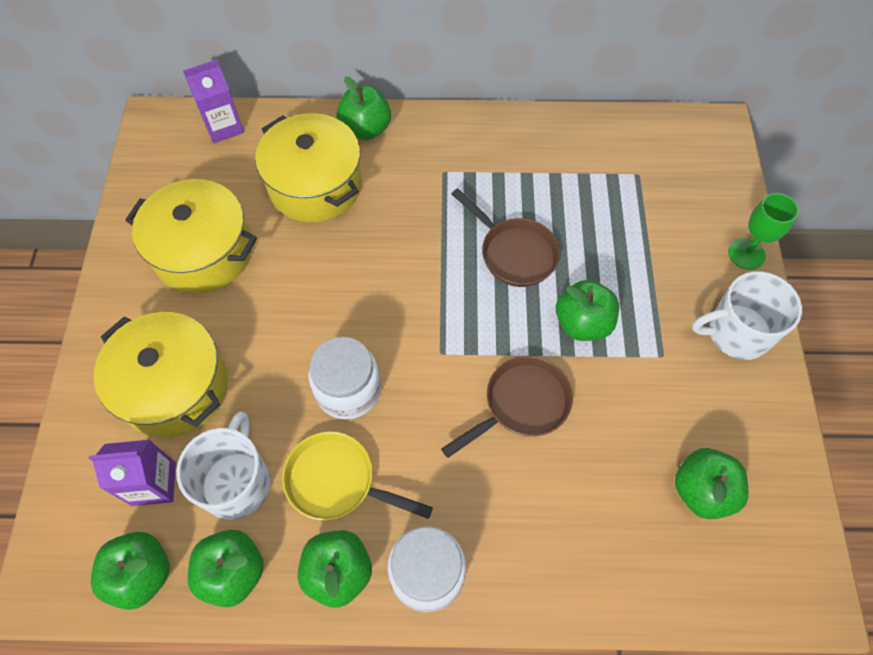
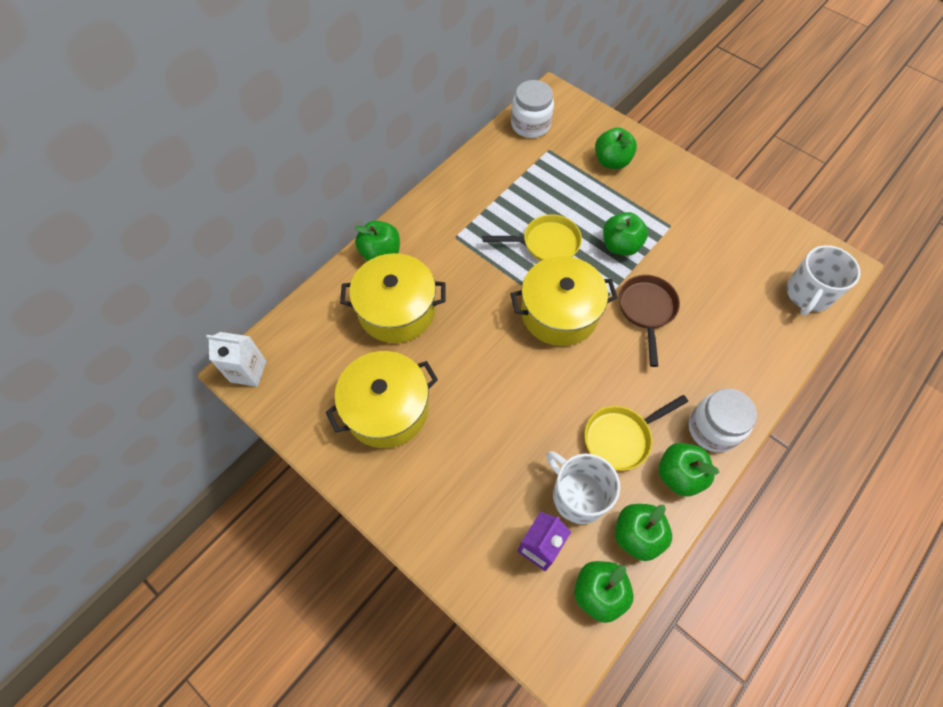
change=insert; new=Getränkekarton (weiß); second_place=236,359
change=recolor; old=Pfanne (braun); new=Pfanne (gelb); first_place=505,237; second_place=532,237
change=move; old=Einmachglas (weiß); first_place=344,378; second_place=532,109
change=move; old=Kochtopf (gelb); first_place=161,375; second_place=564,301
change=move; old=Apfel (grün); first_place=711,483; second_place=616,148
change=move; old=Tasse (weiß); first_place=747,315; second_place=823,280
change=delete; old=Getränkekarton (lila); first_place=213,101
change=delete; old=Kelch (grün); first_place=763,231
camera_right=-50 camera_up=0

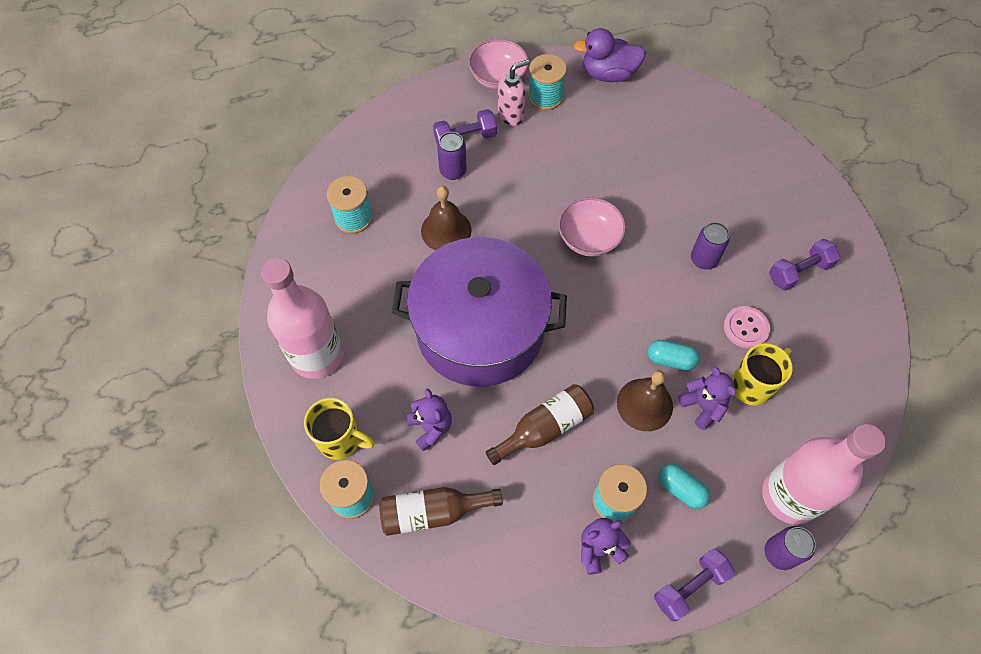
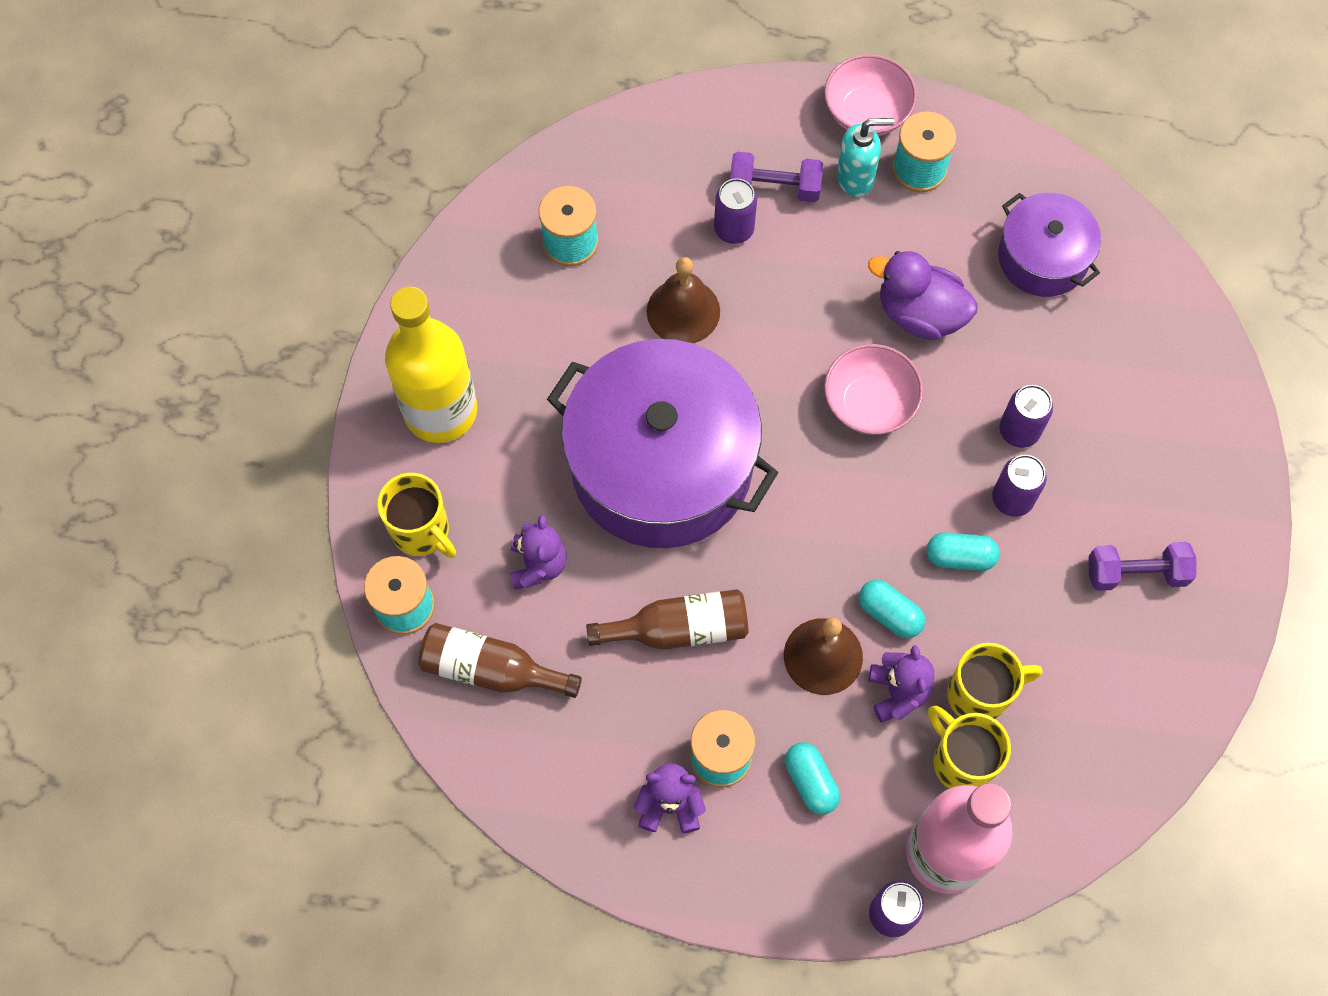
change=recolor; old=Flasche (rosa); new=Flasche (gelb); first_place=302,318; second_place=431,364
change=recolor; old=Seifenspender (rosa); new=Seifenspender (türkis); first_place=513,92; second_place=865,157
change=move; old=Ente (lila); first_place=610,55; second_place=923,295
change=insert; new=Kapsel (türkis); second_place=963,551
change=insert; new=Tasse (gelb); second_place=969,747
change=insert; new=Kochtopf (lila); second_place=1049,245
change=insert; new=Dose (lila); second_place=1026,416
change=delete; old=Hantel (lila); first_place=694,584
change=delete; old=Knopf (rosa); first_place=747,327
camera_right=25 camera_up=5

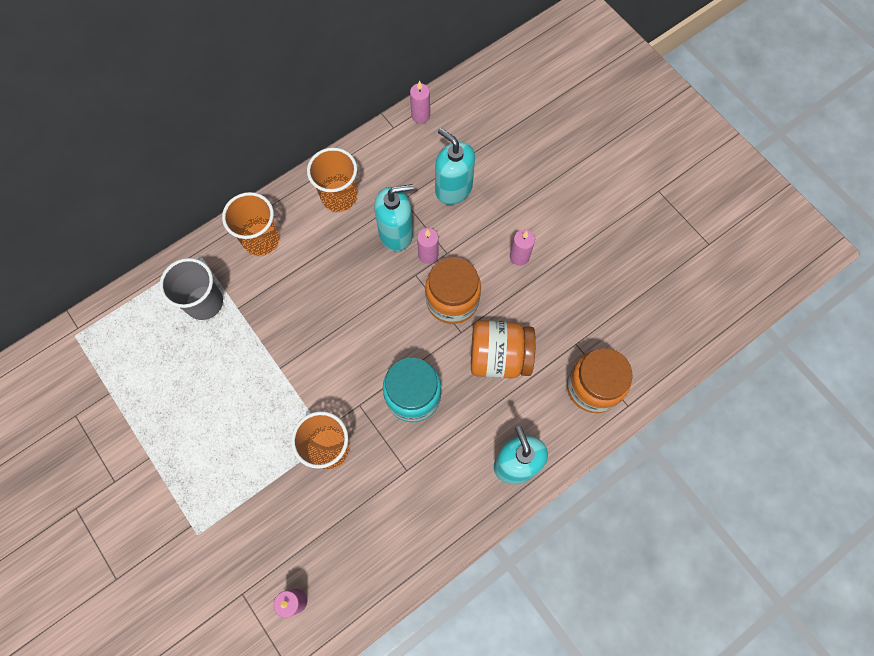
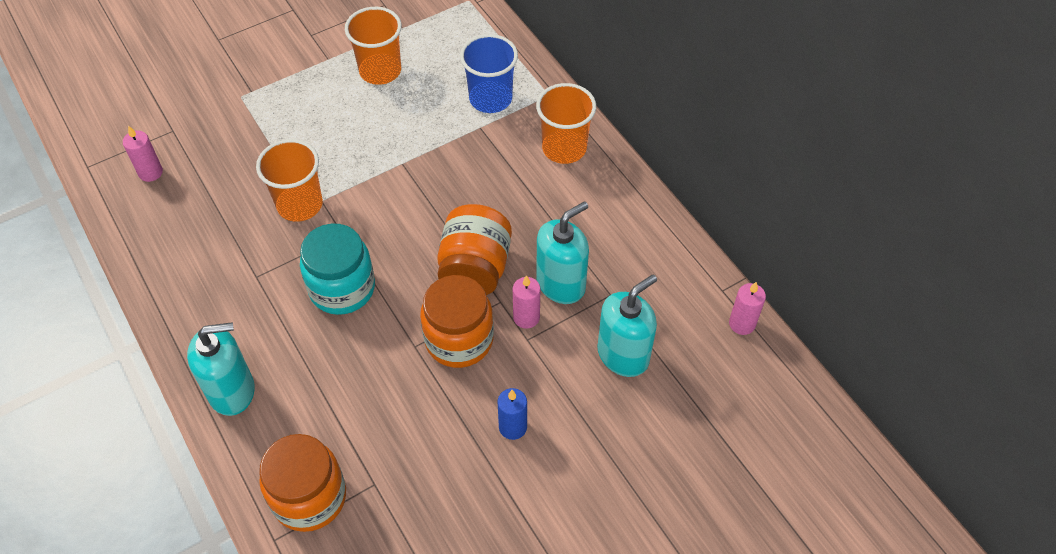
change=move; old=Becher (orange); first_place=332,180; second_place=373,46
change=move; old=Einmachglas (orange); first_place=503,349; second_place=474,249
change=recolor; old=Becher (grau); new=Becher (blau); first_place=191,289; second_place=489,73
change=recolor; old=Kerze (rosa); new=Kerze (blau); first_place=522,247; second_place=512,414
change=rotate; old=Seifenspender (türkis); first_place=394,217; second_place=562,252; degrees=-120
camera_right=95 camera_up=-15

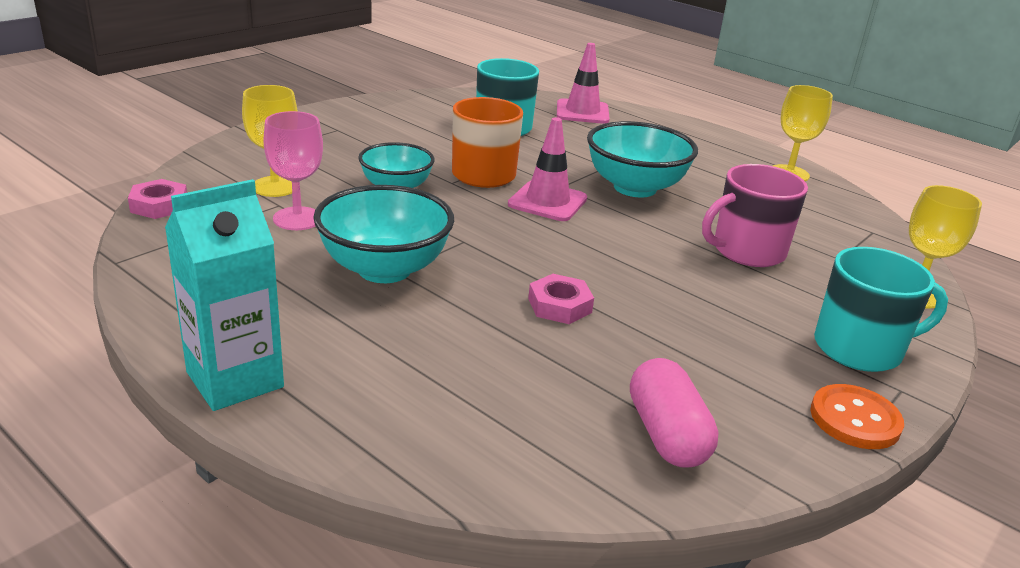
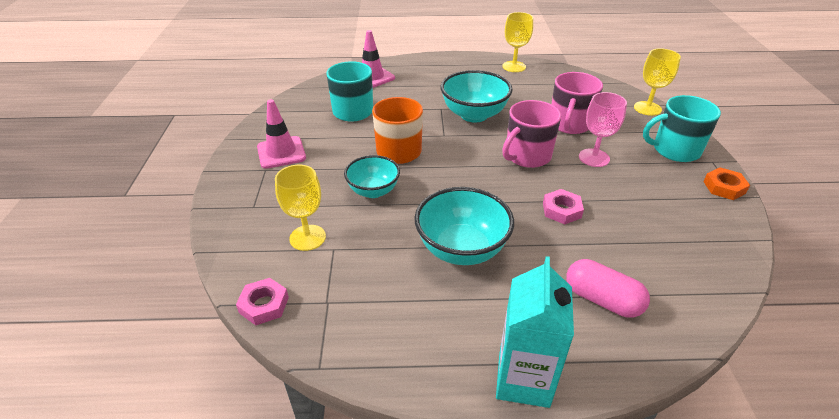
change=move; old=Leitkegel (rosa); first_place=547,169; second_place=281,134
change=insert; new=Tasse (rosa); second_place=531,134
change=move; old=Kapsel (rosa); first_place=674,413; second_place=608,288
change=move; old=Kelch (rosa); first_place=293,170; second_place=603,129
change=rotate; old=Tasse (türkis); first_place=881,309; second_place=682,128; degrees=-135
change=replace; old=Knopf (orange); new=Sechskantmutter (orange); first_place=857,416; second_place=726,183
camera_right=-40 camera_up=10

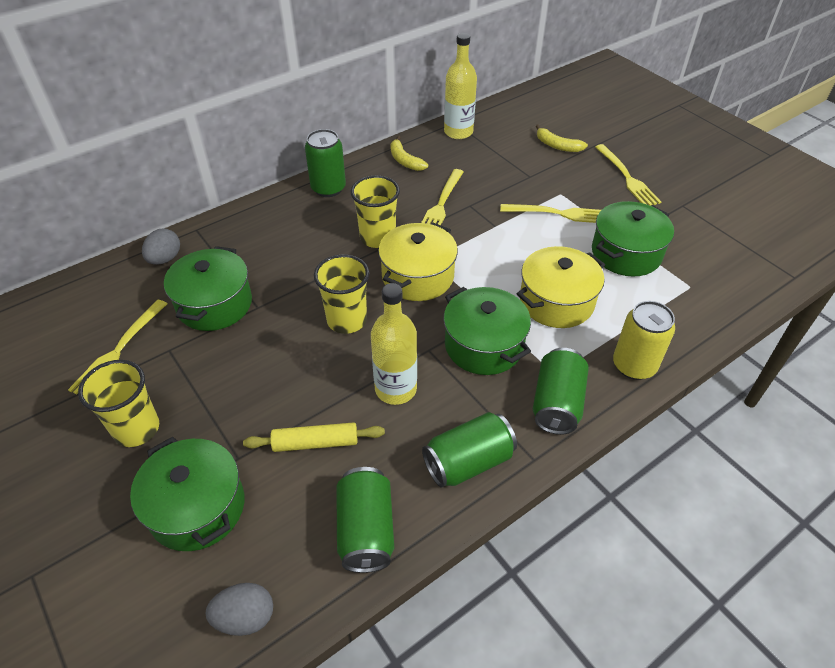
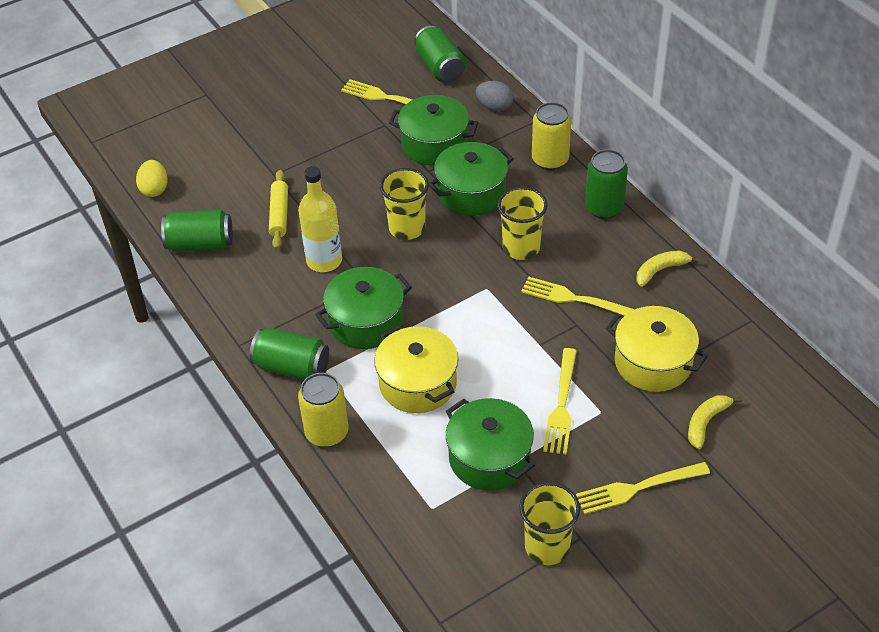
change=recolor; old=Ei (grau); new=Ei (gelb); first_place=239,609; second_place=152,178
change=move; old=Dose (grün); first_place=469,450; second_place=439,53
change=move; old=Kochtopf (grün); first_place=187,494; second_place=471,179
change=move; old=Becher (gelb); first_place=118,403; second_place=549,523
change=insert; new=Dose (gelb); second_place=551,136
change=move; old=Kochtopf (gelb); first_place=418,262; second_place=657,349
change=delete; old=Flasche (gelb); first_place=460,86
camera_right=95 camera_up=0

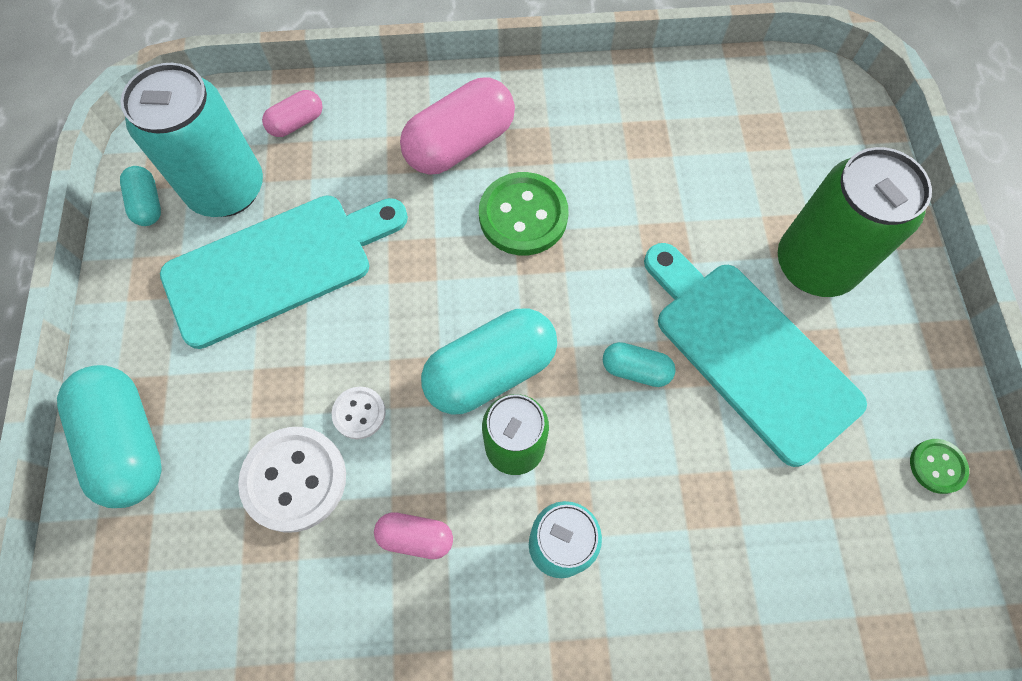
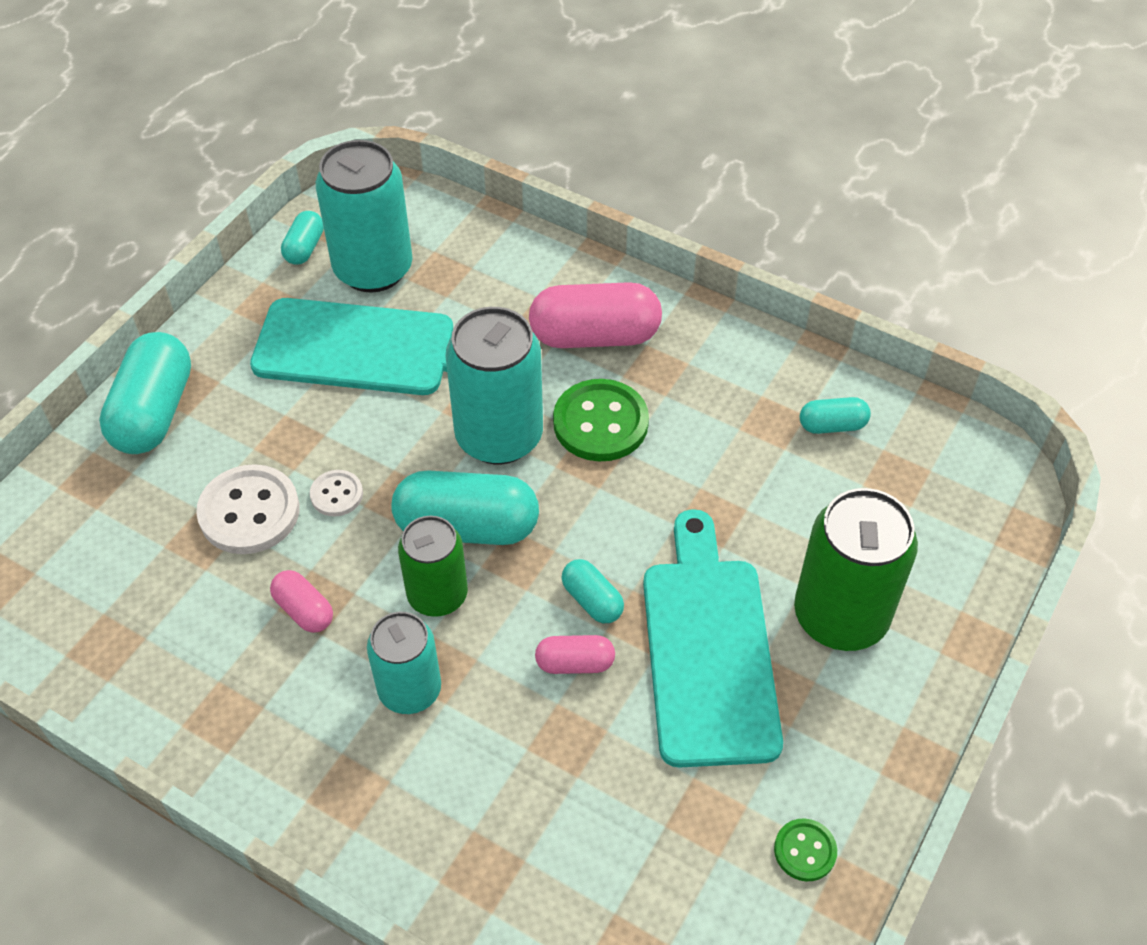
change=insert; new=Dose (türkis); second_place=494,385
change=move; old=Kapsel (rosa); first_place=292,113; second_place=575,654
change=insert; new=Kapsel (türkis); second_place=835,415
camera_right=35 camera_up=-15

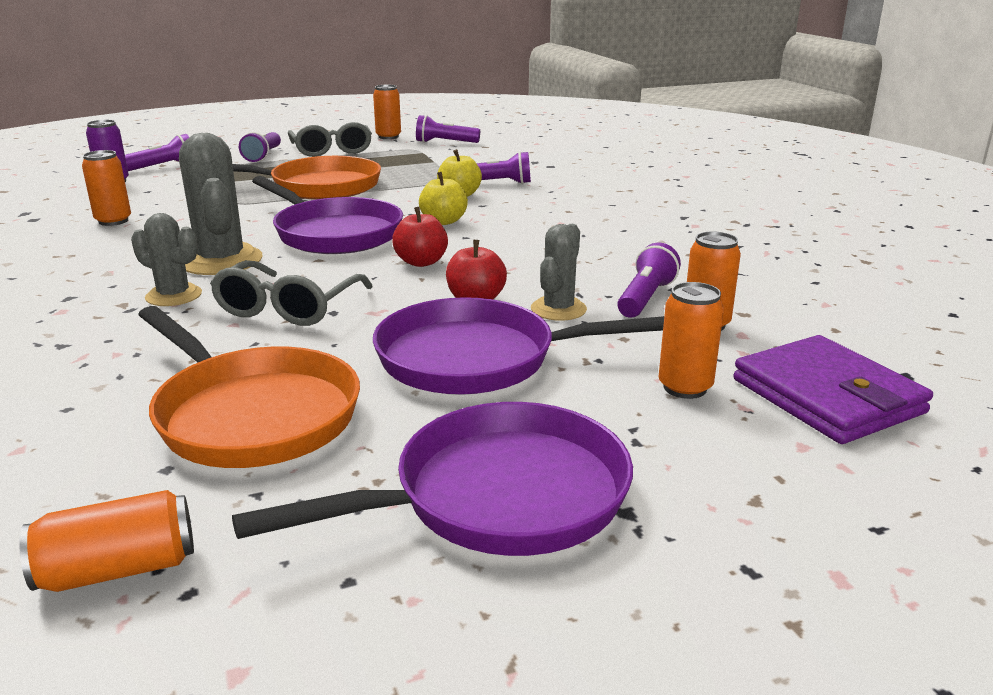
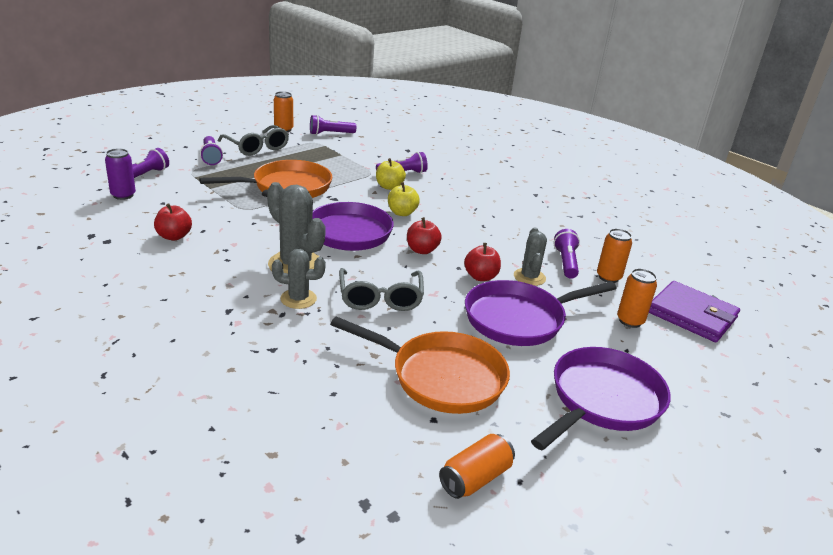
change=replace; old=Dose (orange); new=Apfel (rot); first_place=106,188; second_place=173,221
camera_right=-25 camera_up=5

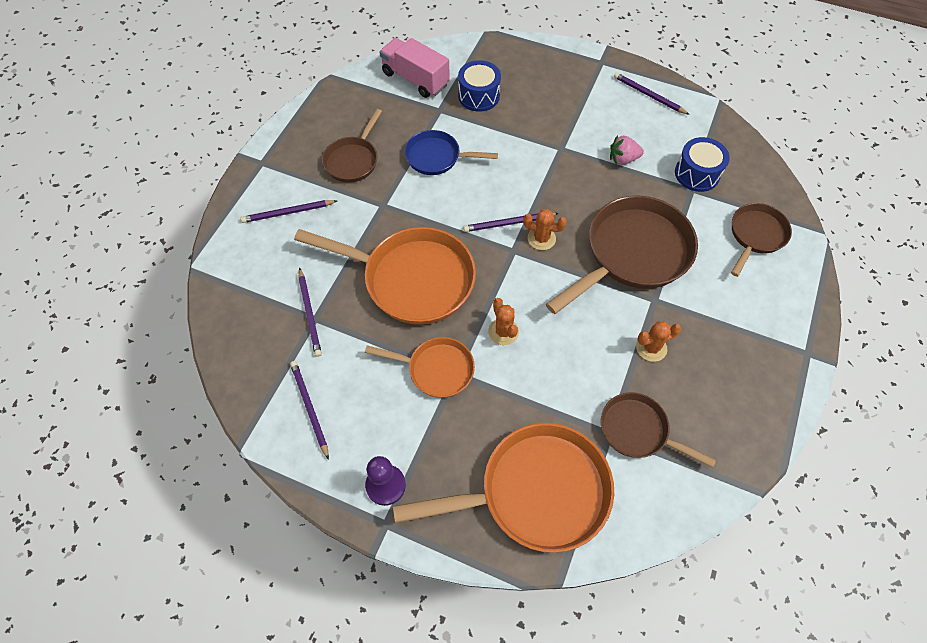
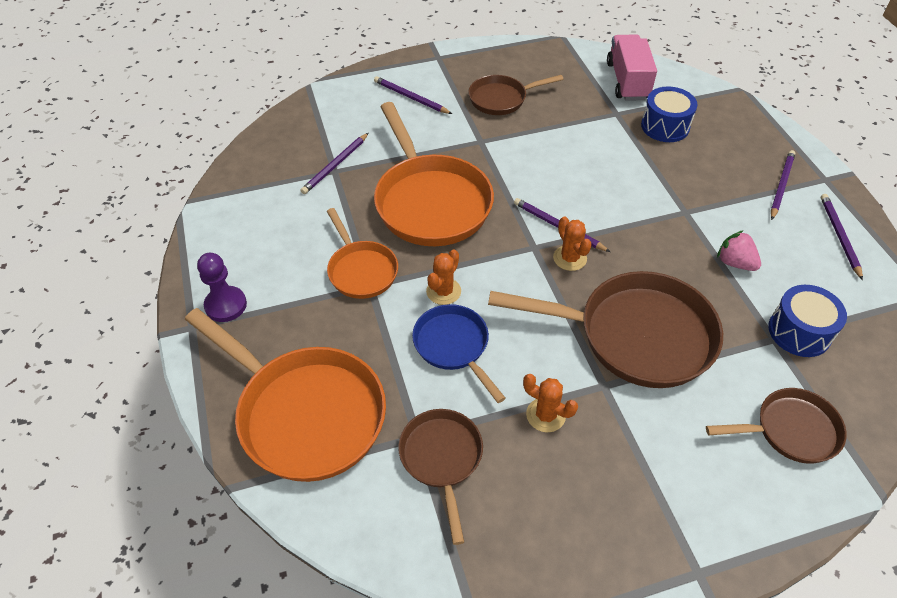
change=move; old=Pfanne (blau); first_place=451,152; second_place=459,353
change=move; old=Bleistift (lila); first_place=309,410; second_place=783,185
camera_right=50 camera_up=-10

